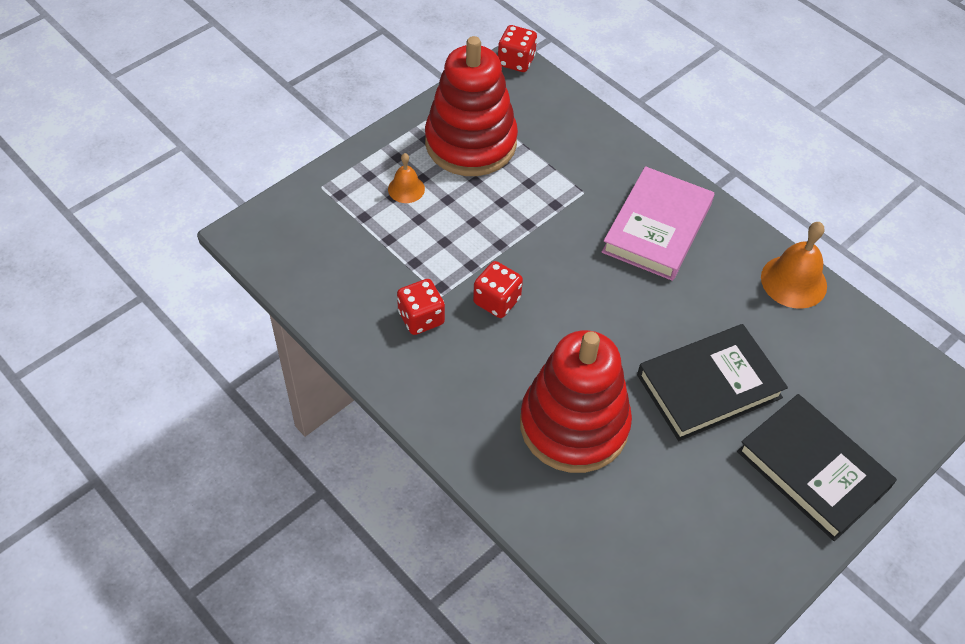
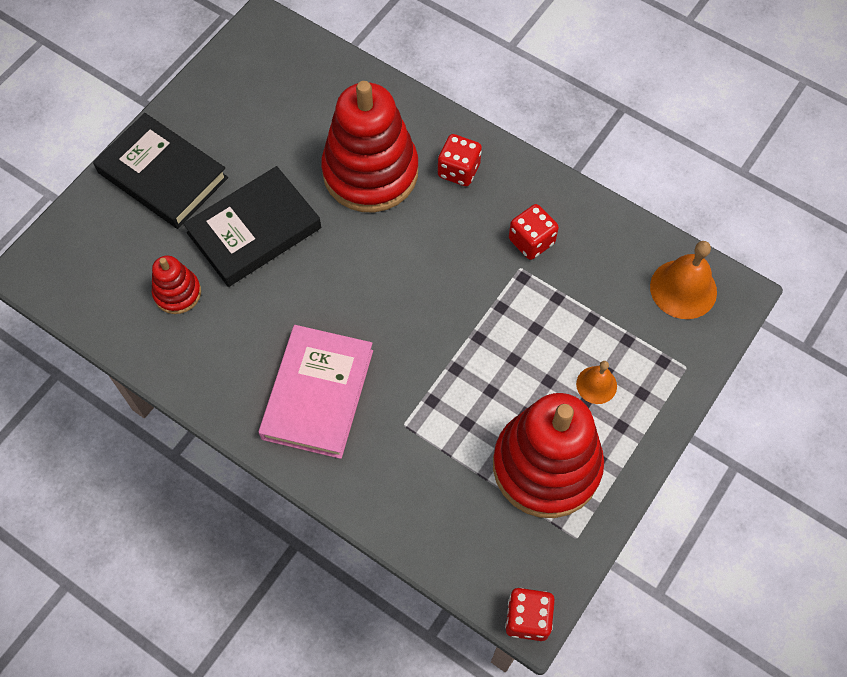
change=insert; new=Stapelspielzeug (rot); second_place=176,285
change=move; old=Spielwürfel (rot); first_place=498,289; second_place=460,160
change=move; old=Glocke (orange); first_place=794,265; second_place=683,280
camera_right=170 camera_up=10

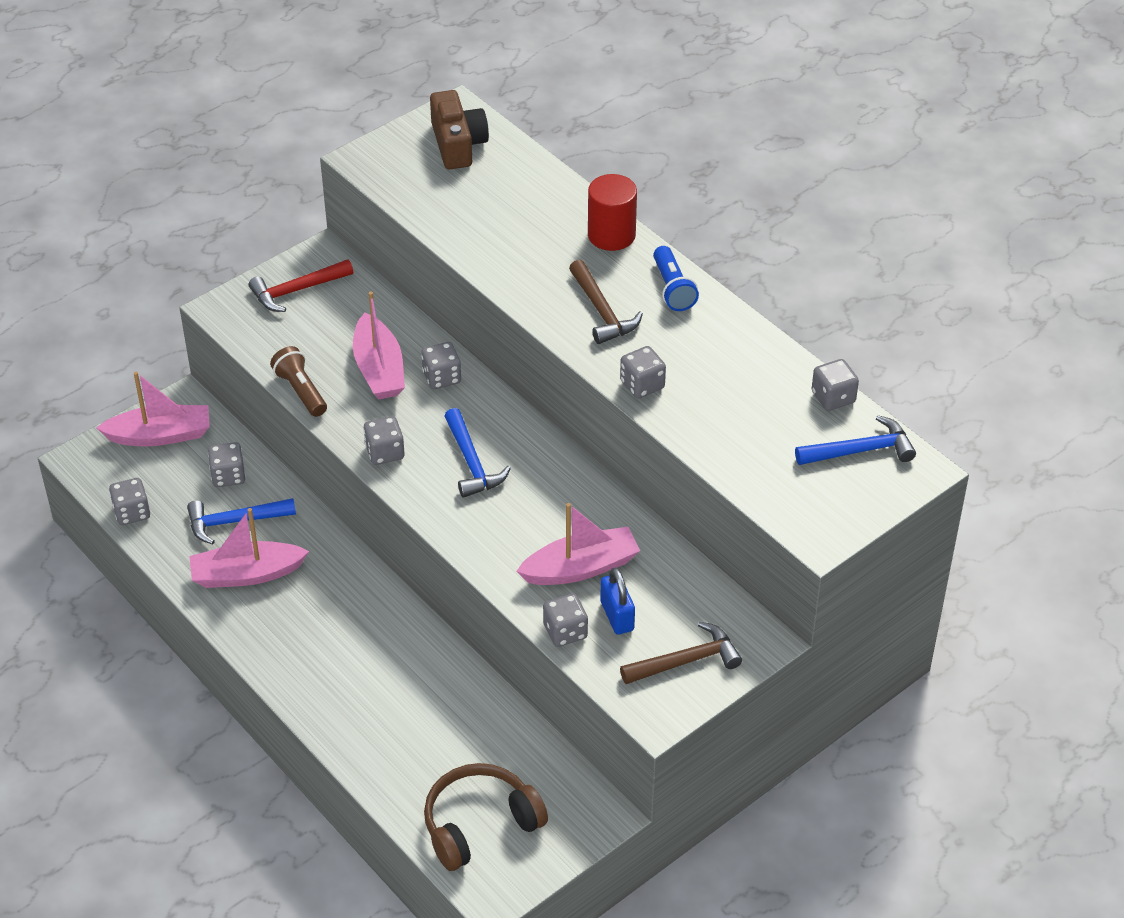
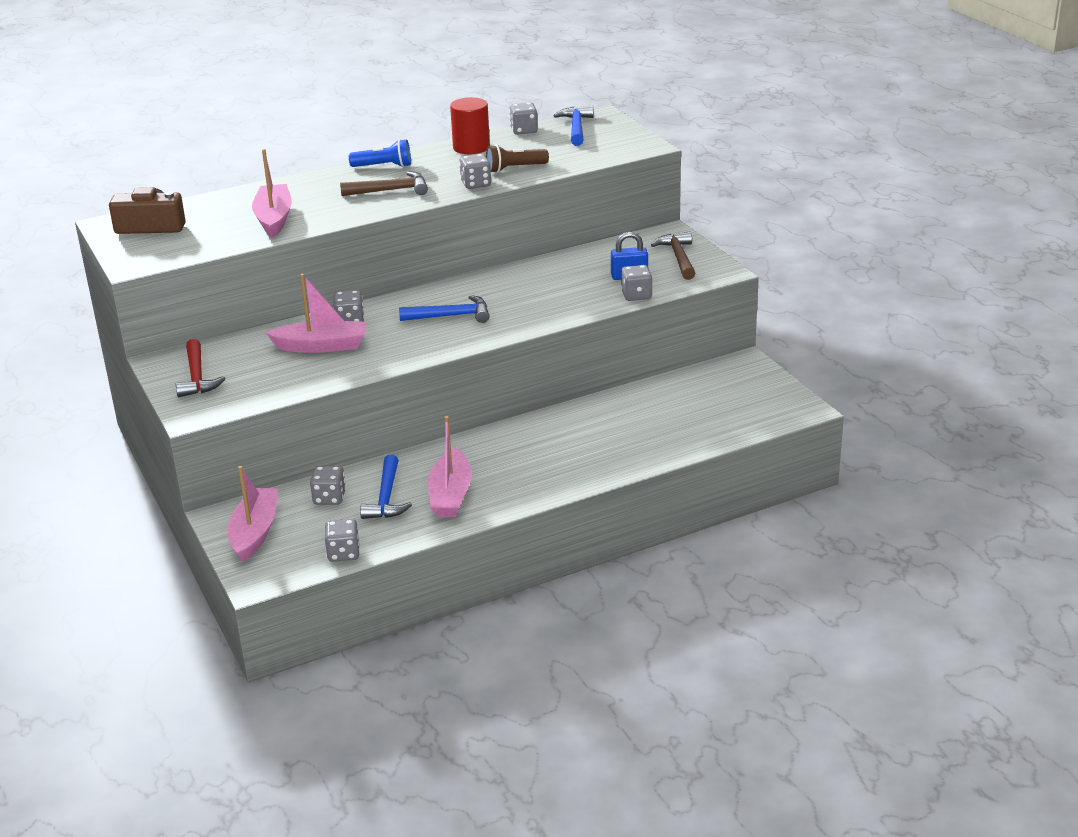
change=move; old=Boot (rosa); first_place=578,544; second_place=272,193
change=move; old=Vollzylinder (rot); first_place=612,212; second_place=470,125
change=move; old=Taschenlampe (braun); first_place=298,381; second_place=517,158
change=delete; old=Spielwürfel (grau); first_place=384,440
change=delete; old=Kopfhörer (braun); first_place=486,817
camera_right=-75 camera_up=-15

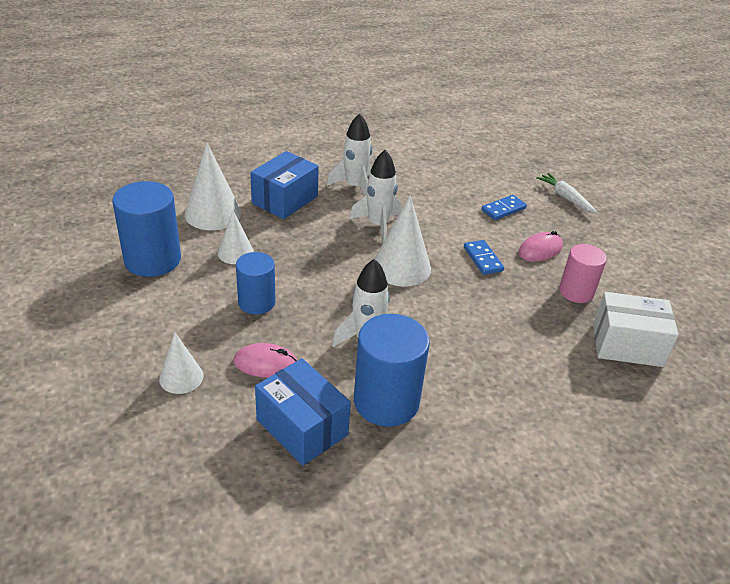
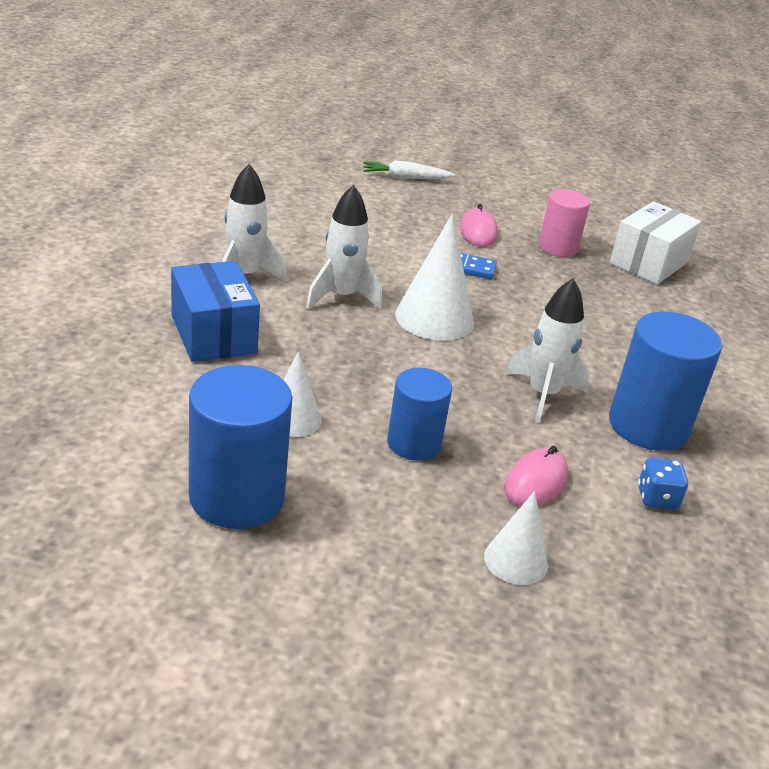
change=replace; old=Schachtel (blau); new=Spielwürfel (blau); first_place=303,412; second_place=663,483
change=delete; old=Kegel (weiß); first_place=213,186
change=delete; old=Dominostein (blau); first_place=504,207
camera_right=-60 camera_up=-5

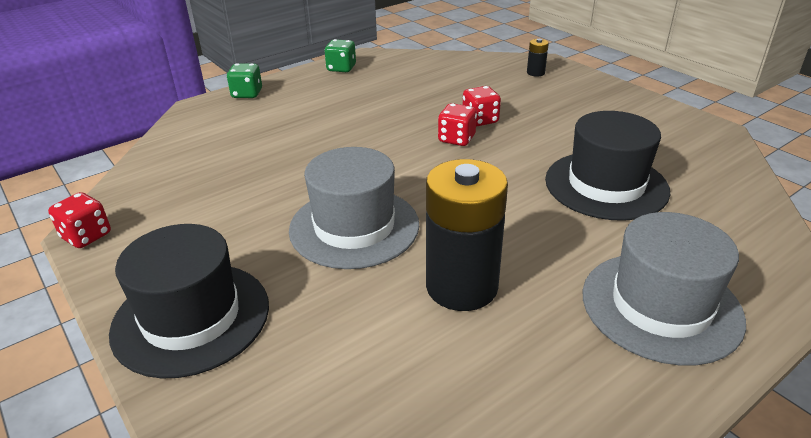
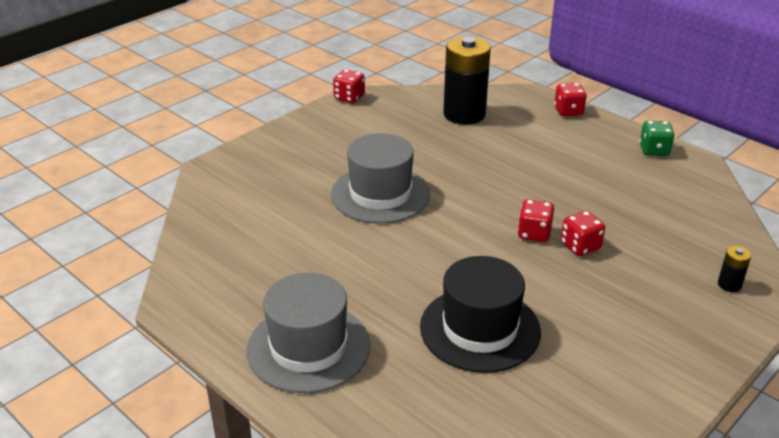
change=move; old=Batterie (schwarz); first_place=467,235; second_place=467,80
change=recolor; old=Spielwürfel (grün); new=Spielwürfel (rot); first_place=244,80; second_place=570,99
change=delete; old=Hut (schwarz); first_place=189,301
camera_right=80 camera_up=0

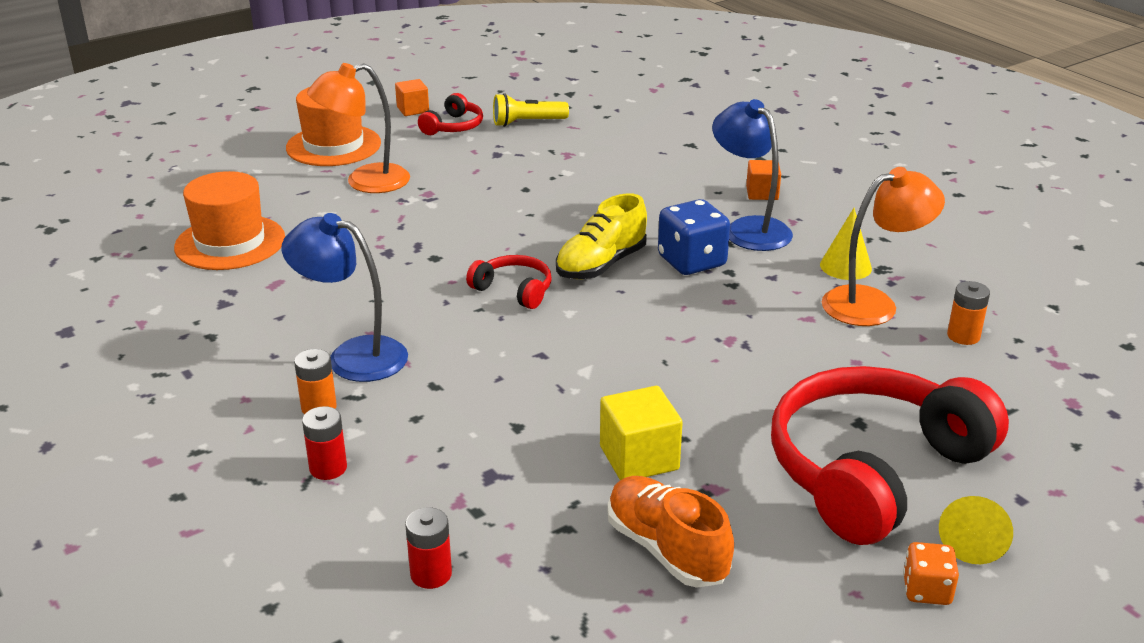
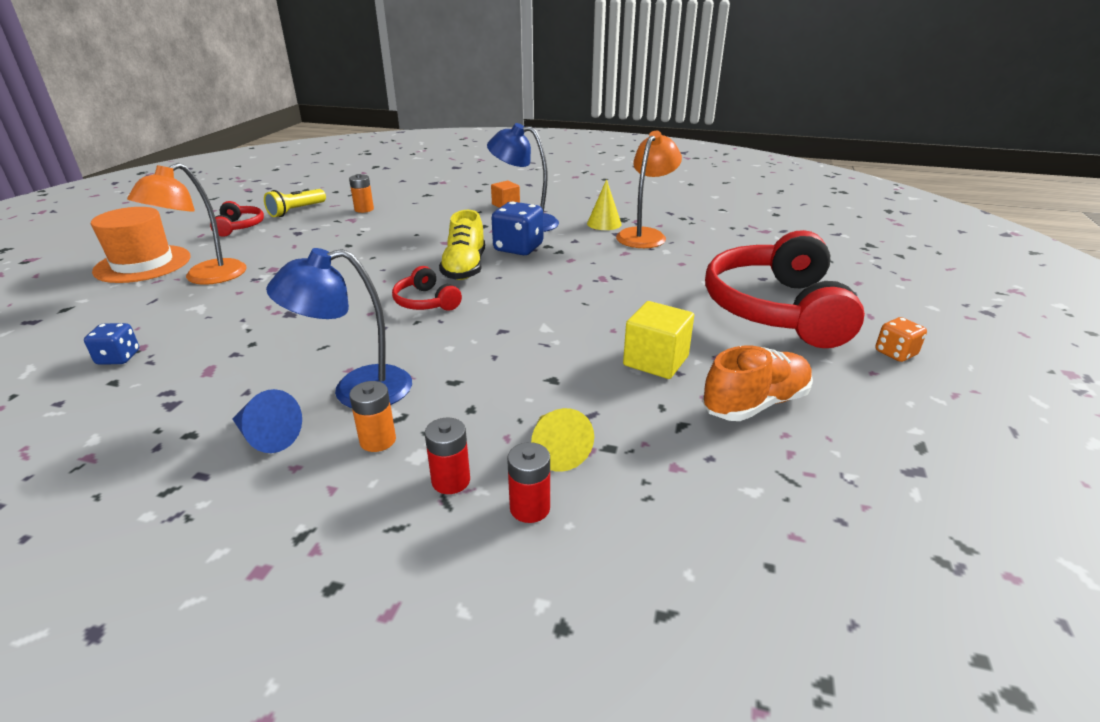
change=replace; old=Hut (orange); new=Spielwürfel (blau); first_place=229,220; second_place=111,344
change=insert; new=Kegel (blau); second_place=267,421
change=move; old=Batterie (orange); first_place=968,313; second_place=361,193
change=rotate; old=Kopfhörer (rot); first_place=509,282; second_place=427,288; degrees=-120
change=move; old=Batterie (rot); first_place=428,548; second_place=528,482
change=move; old=Kegel (gelb); first_place=976,530; second_place=562,440
change=rotate; old=Schuh (orange); first_place=671,532; second_place=757,383; degrees=135
change=delete; old=Kubus (orange); first_place=412,97
camera_right=-40 camera_up=0

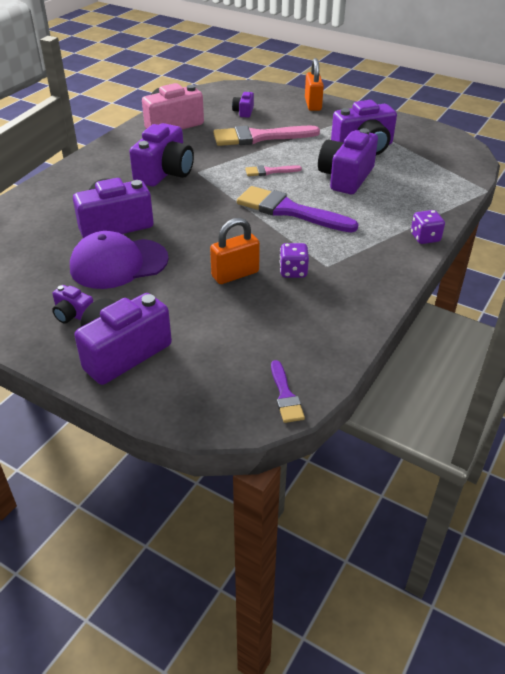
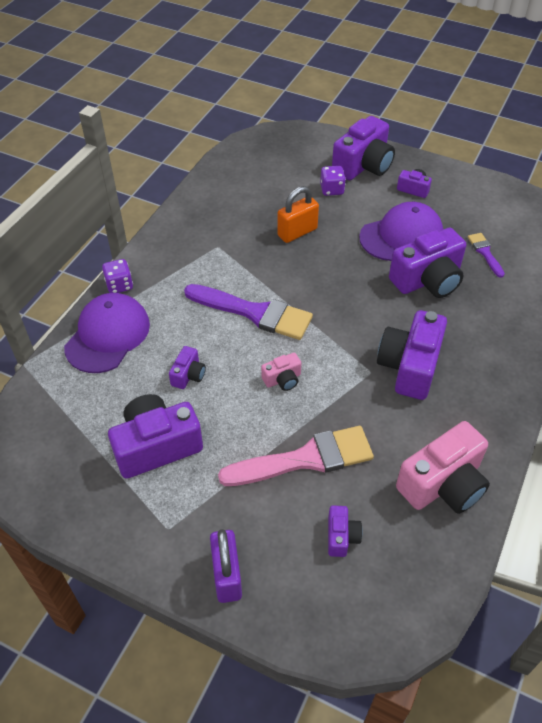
change=insert; new=Kappe (lila); second_place=107,333
change=resize; old=Kamera (lila); first_place=348,161; second_place=187,367; factor=0.49
change=recolor; old=Vorhängeschloss (orange); new=Vorhängeschloss (lila); first_place=314,84; second_place=226,566
change=replace; old=Pinsel (rosa); new=Kamera (rosa); first_place=273,170; second_place=281,372
change=move; old=Spielwürfel (lila); first_place=294,260; second_place=333,181
change=move; old=Pinsel (lila); first_place=288,391; second_place=486,255
camera_right=175 camera_up=10

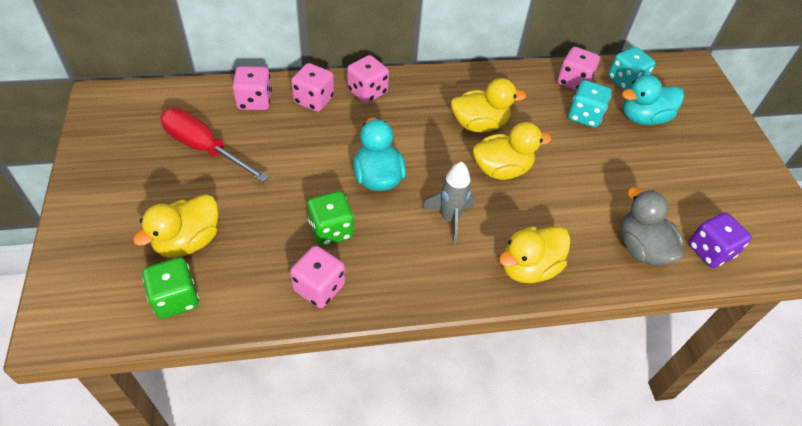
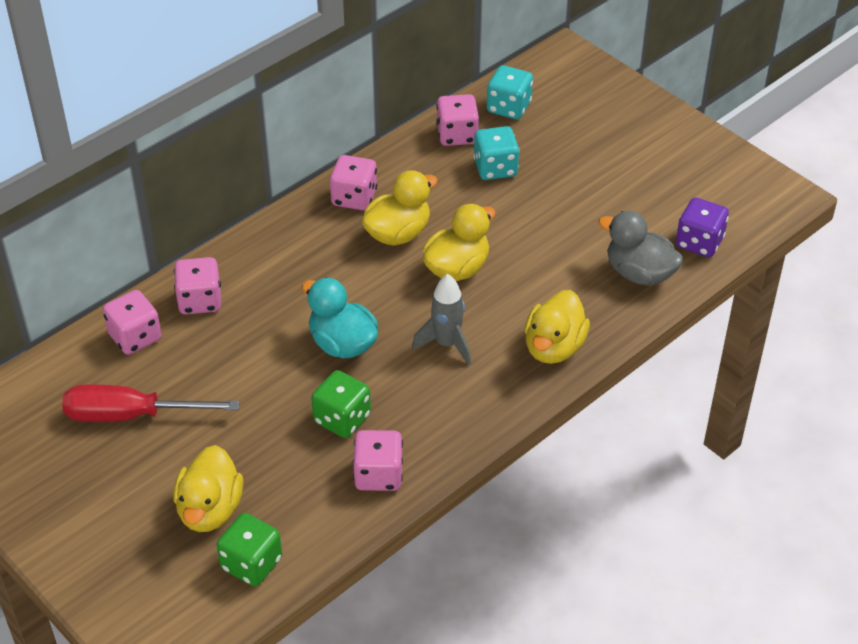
change=move; old=Spielwürfel (rosa); first_place=368,79; second_place=353,183
change=delete; old=Ente (türkis); first_place=653,100
camera_right=-30 camera_up=-5

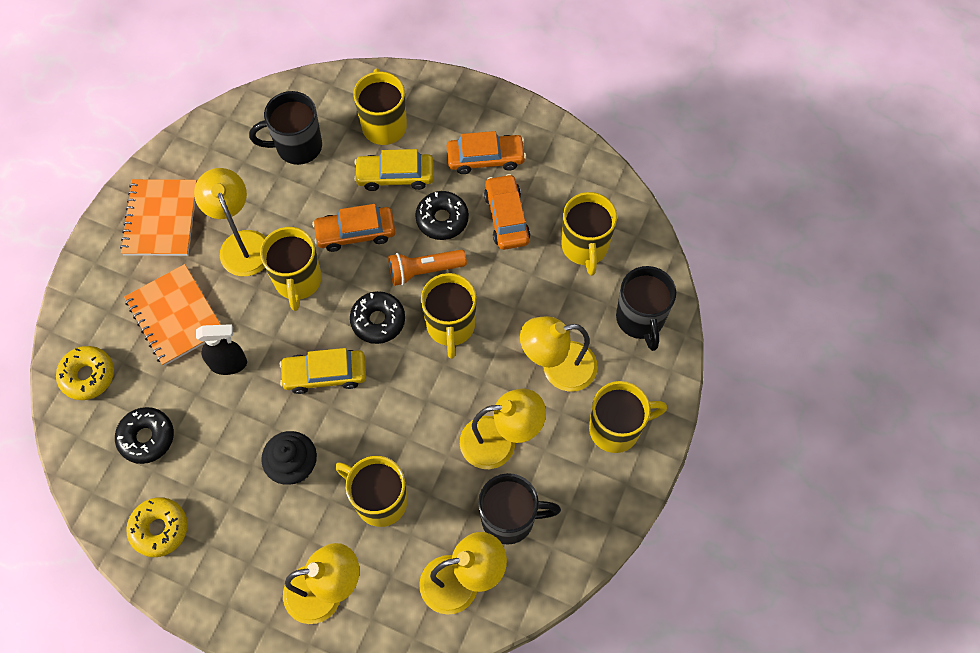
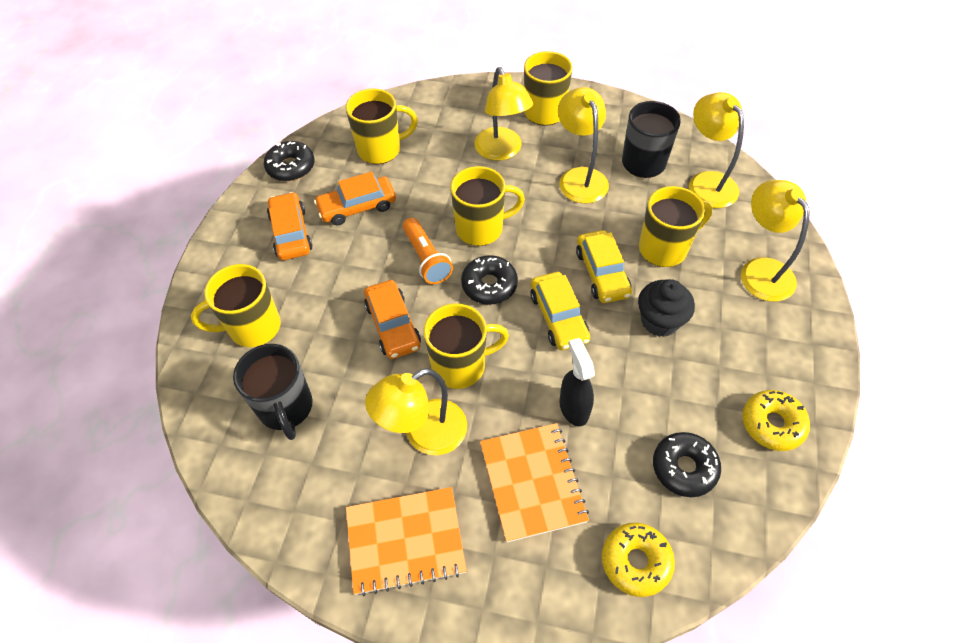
change=move; old=Donut (schwarz); first_place=442,215; second_place=289,161
change=rotate; old=Notizbuch (orange); first_place=172,315; second_place=534,482; degrees=-60
change=move; old=Auto (gelb); first_place=394,170; second_place=604,266
change=rotate; old=Tasse (gelb); first_place=371,491; second_place=675,226; degrees=-135
change=delete; old=Tasse (schwarz); first_place=646,308
camera_right=-100 camera_up=-10

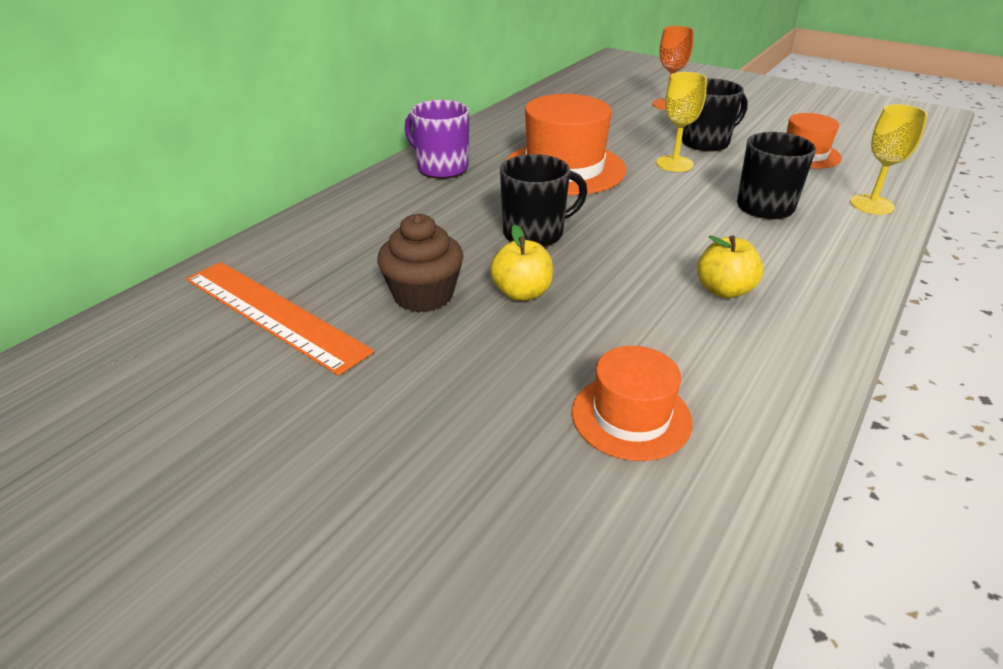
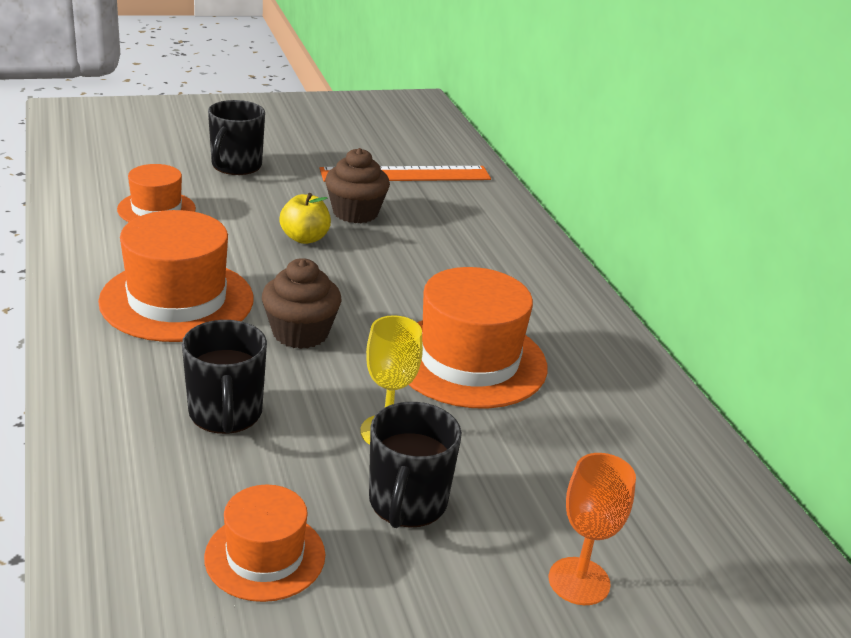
change=replace; old=Apfel (gelb); new=Hut (orange); first_place=730,266; second_place=175,276
change=move; old=Tasse (schwarz); first_place=543,200; second_place=236,137
change=insert; new=Muffin (braun); second_place=302,303
change=delete; old=Tasse (lila); first_place=437,139
change=delete; old=Kelch (gelb); first_place=889,159
camera_right=125 camera_up=-5

